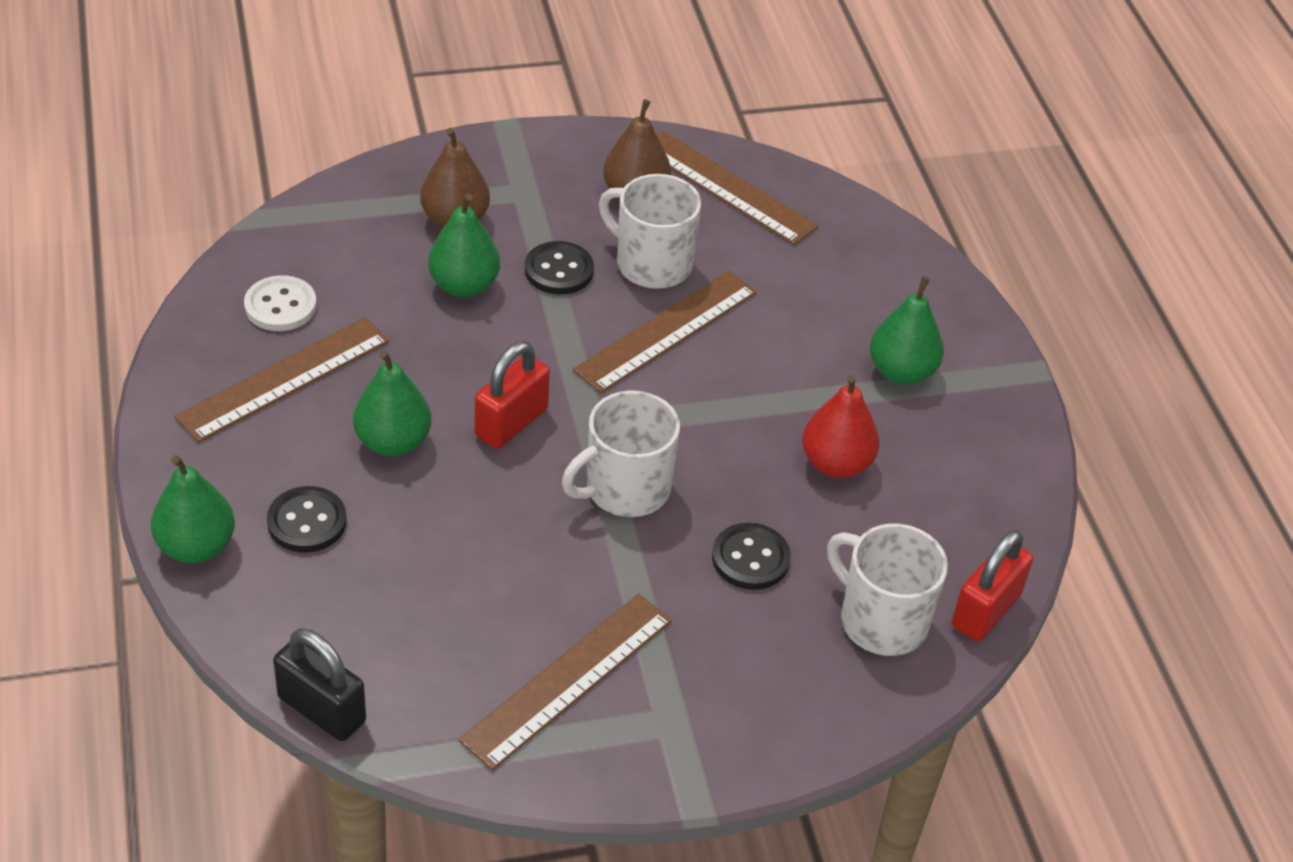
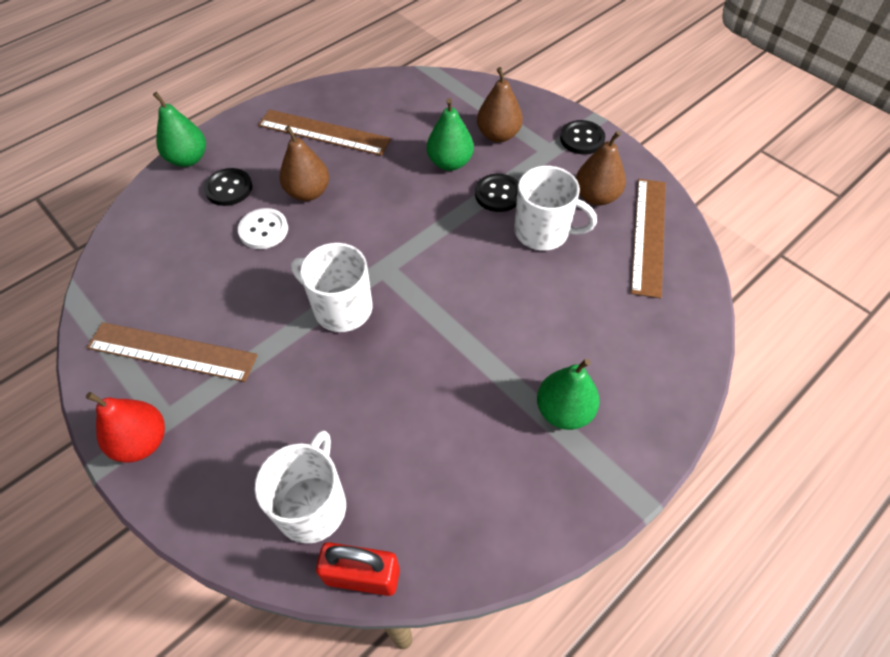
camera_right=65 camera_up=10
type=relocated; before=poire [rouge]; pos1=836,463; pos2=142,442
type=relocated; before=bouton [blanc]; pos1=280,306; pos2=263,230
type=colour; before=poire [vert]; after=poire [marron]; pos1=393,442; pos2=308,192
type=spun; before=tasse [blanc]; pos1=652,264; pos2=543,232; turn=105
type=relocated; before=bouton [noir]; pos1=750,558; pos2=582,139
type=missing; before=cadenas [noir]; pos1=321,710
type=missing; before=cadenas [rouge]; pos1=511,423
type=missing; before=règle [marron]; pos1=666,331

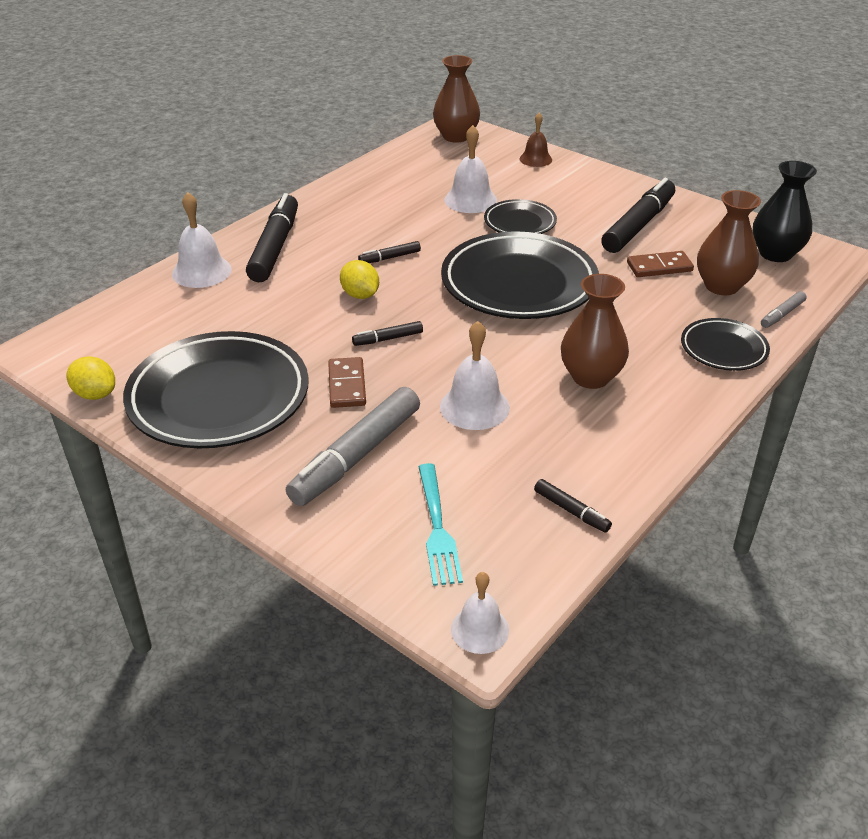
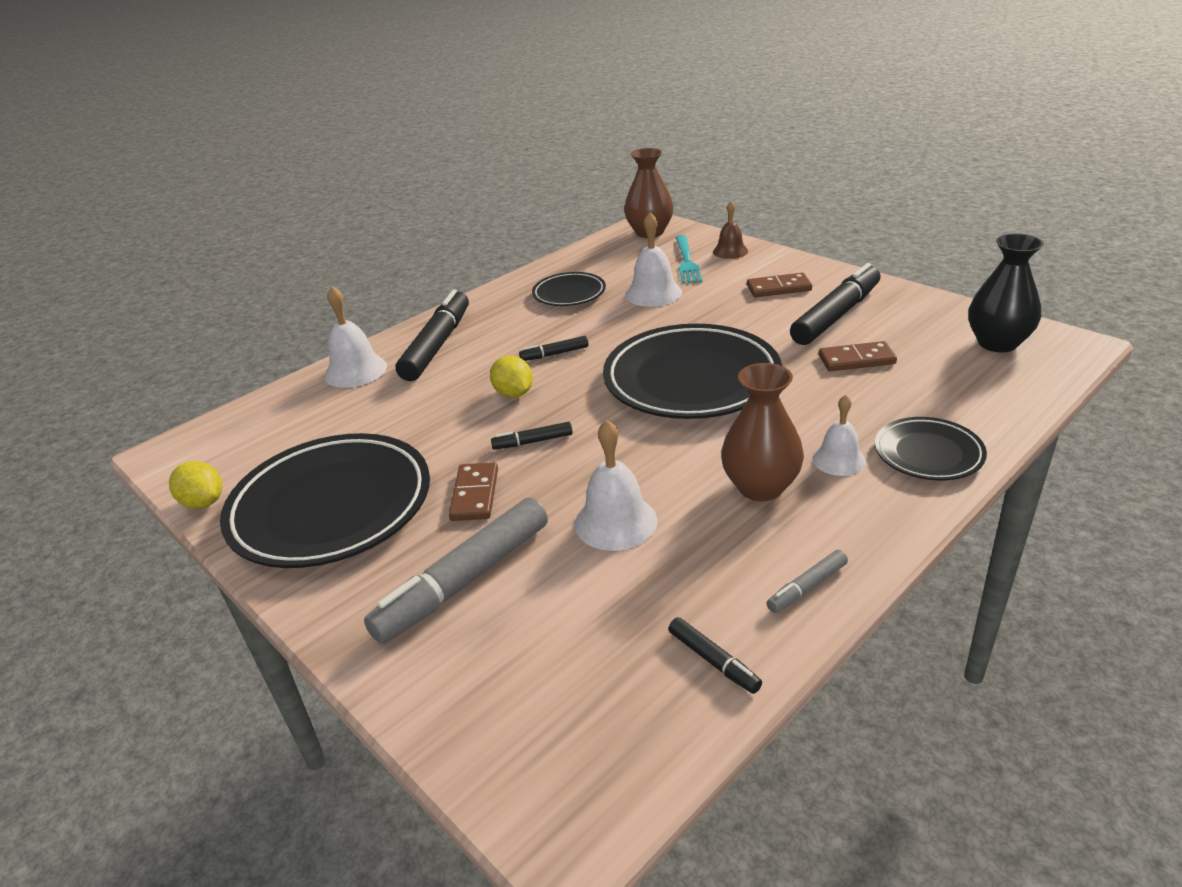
camera_right=10 camera_up=-5
type=relocated; before=assiette [noir]; pos1=520,222; pos2=569,294
type=relocated; before=fourchette [turquoise]; pos1=437,527; pos2=687,261
type=appeared; after=domino [marron]; pos2=779,288
type=relocated; before=feutre [gris]; pos1=782,314; pos2=807,587
type=relocated; before=cloche [blanc]; pos1=480,629; pos2=839,459
type=missing; before=vase [marron]; pos1=721,286

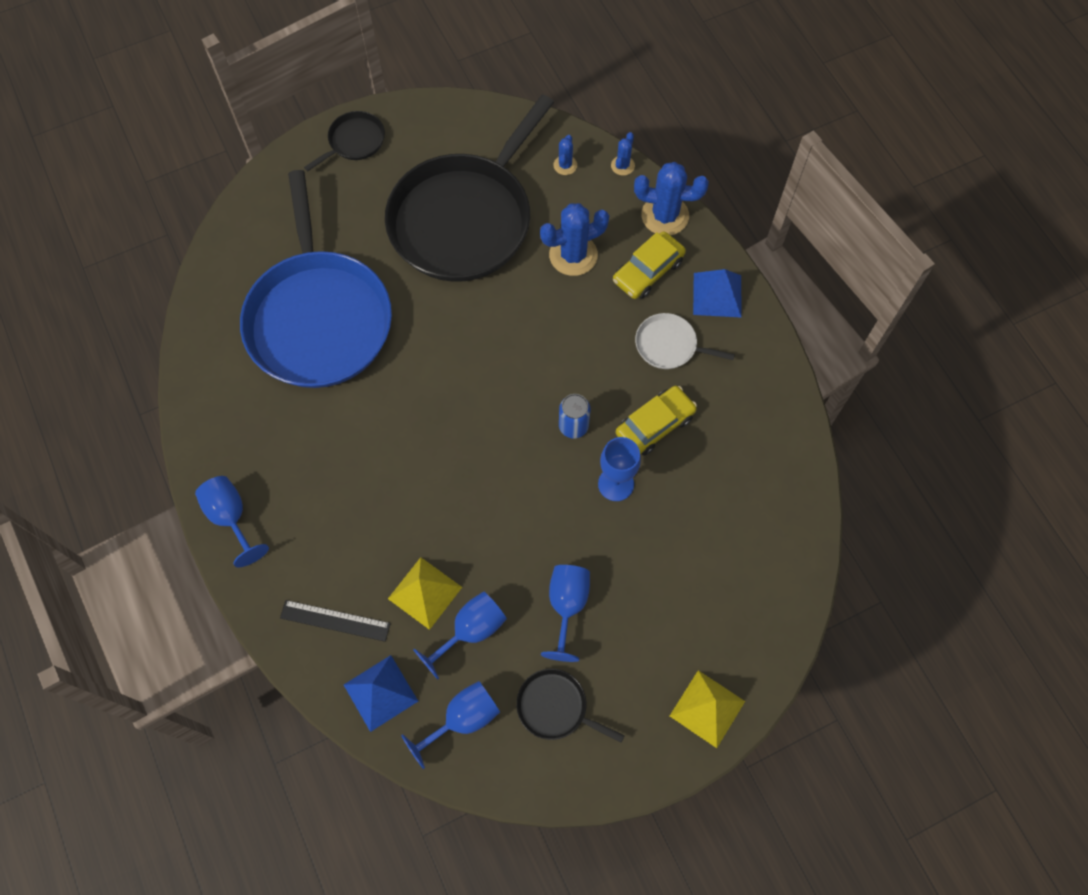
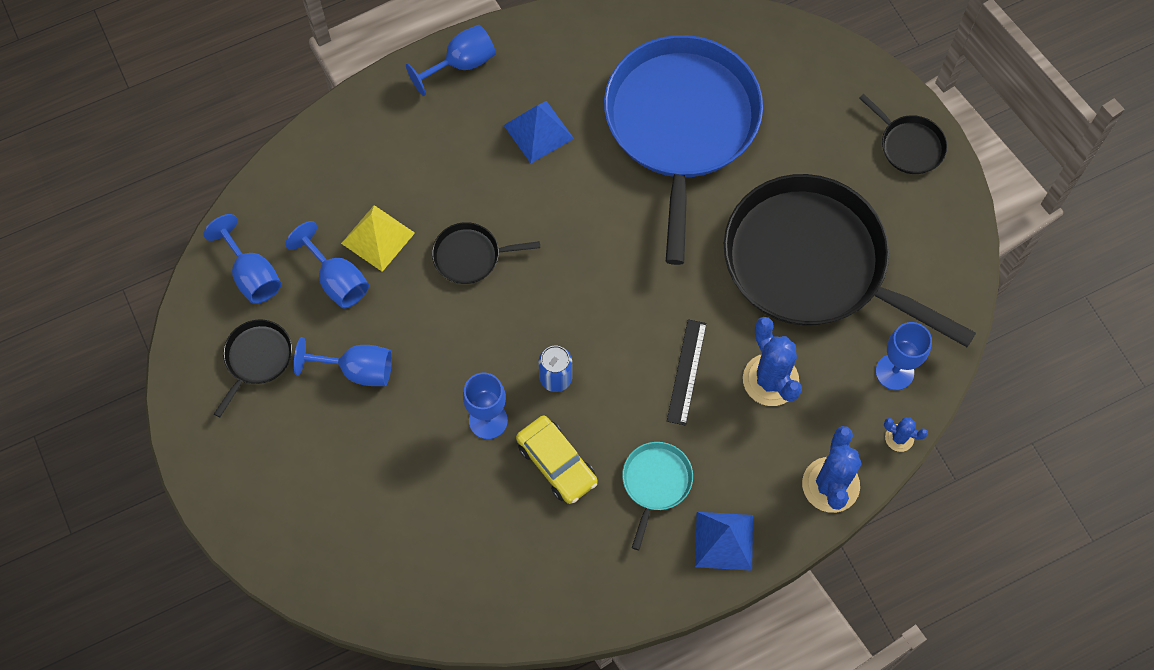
camera_right=90 camera_up=0
type=appeared; after=poêle [noir]; pos2=470,256
type=relocated; before=pyramide [bleu]; pos1=380,692; pos2=538,132
type=spun; before=poêle [bleu]; pos1=319,318; pos2=681,125; turn=105
type=colour; before=poêle [blanc]; after=poêle [turquoise]; pos1=669,345; pos2=655,483
type=relocated; before=règle [noir]; pos1=335,620; pos2=686,372
type=exchanged; before=cactus [bleu]; after=verre à pied [bleu]; pos1=565,165; pos2=894,372
type=missing; before=voiture [jaune]; pos1=648,271
type=missing; before=pyramide [jaune]; pos1=707,708

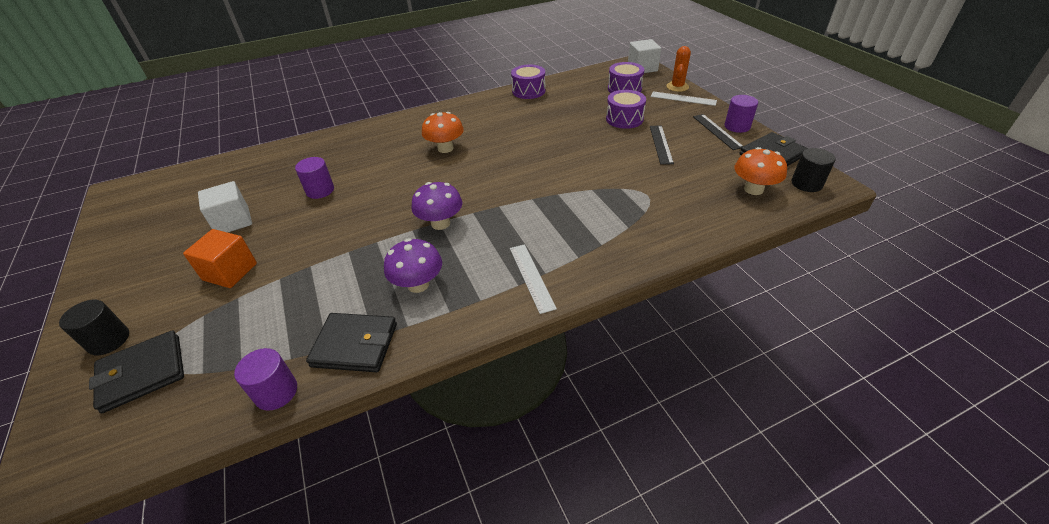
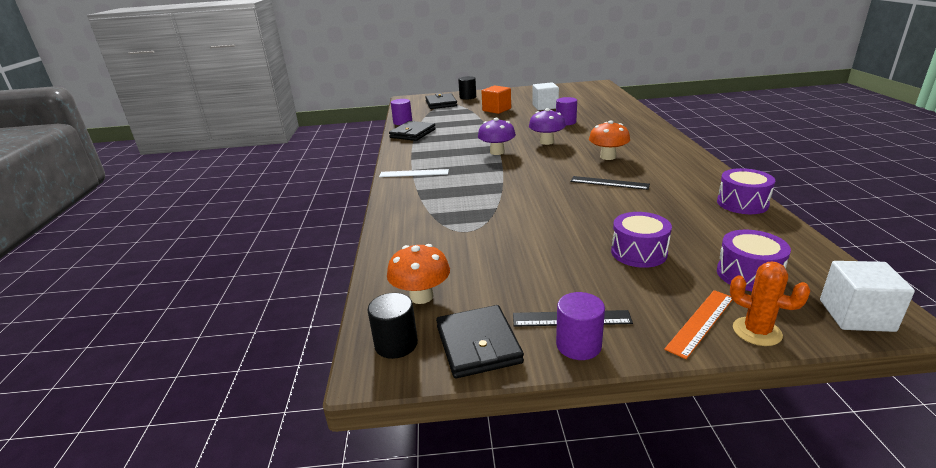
camera_right=110 camera_up=-15
type=relocated; before=champignon [violet]; pos1=418,284; pos2=546,142
type=relocated; before=règle [noir]; pos1=661,144; pos2=609,183
type=colour; before=règle [blanc]; after=règle [orange]; pos1=683,98; pos2=701,322

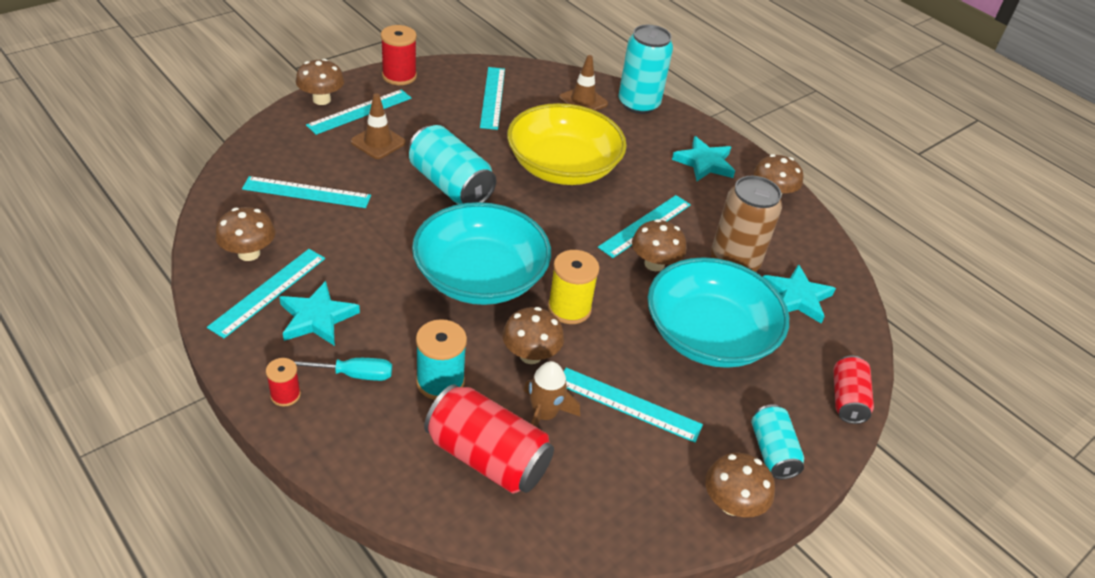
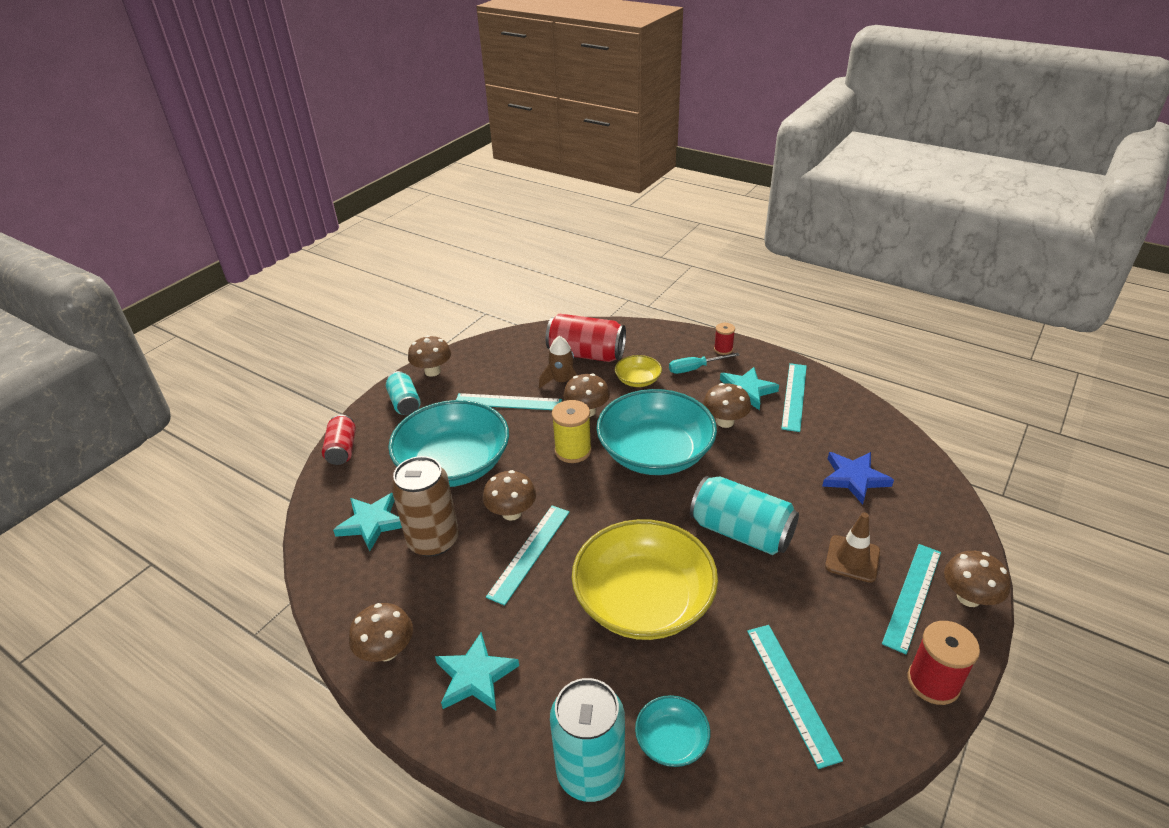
camera_right=170 camera_up=-5
type=exchanged; before=bobine [turquoise]; after=bol [jaune]; pos1=440,382; pos2=638,380
type=exchanged; before=cône de chantier [marron]; after=bol [turquoise]; pos1=583,101; pos2=671,741
type=relocated; before=champignon [marron]; pos1=249,253; pos2=725,422
type=exchanged; before=règle [turquoise]; after=étoile [bleu]; pos1=307,192; pos2=854,478

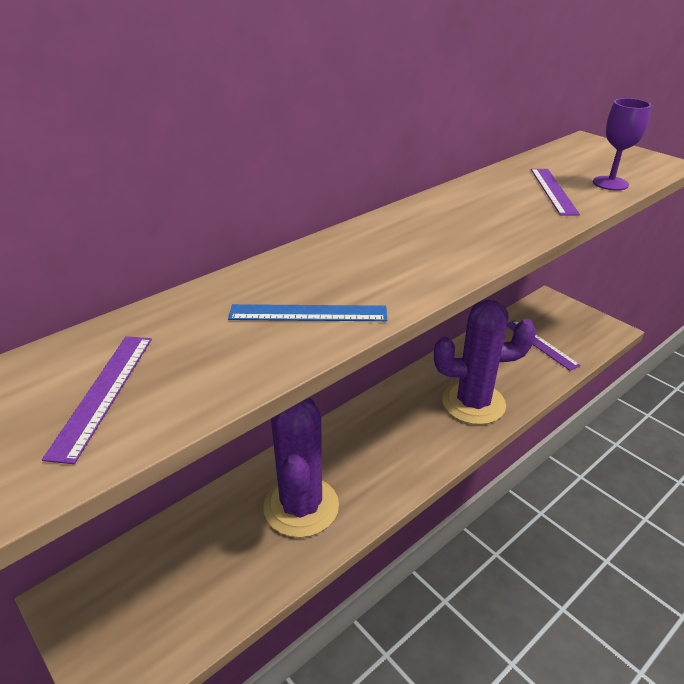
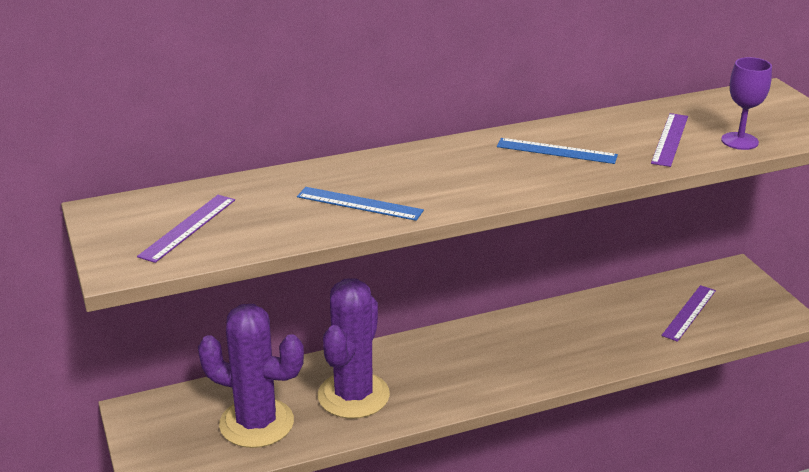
camera_right=20 camera_up=-5
type=relocated; before=cactus [violet]; pos1=473,403; pos2=256,423
type=appeared; after=règle [bleu]; pos2=556,151
type=spun; before=règle [violet]; pos1=540,344; pos2=689,313; turn=45

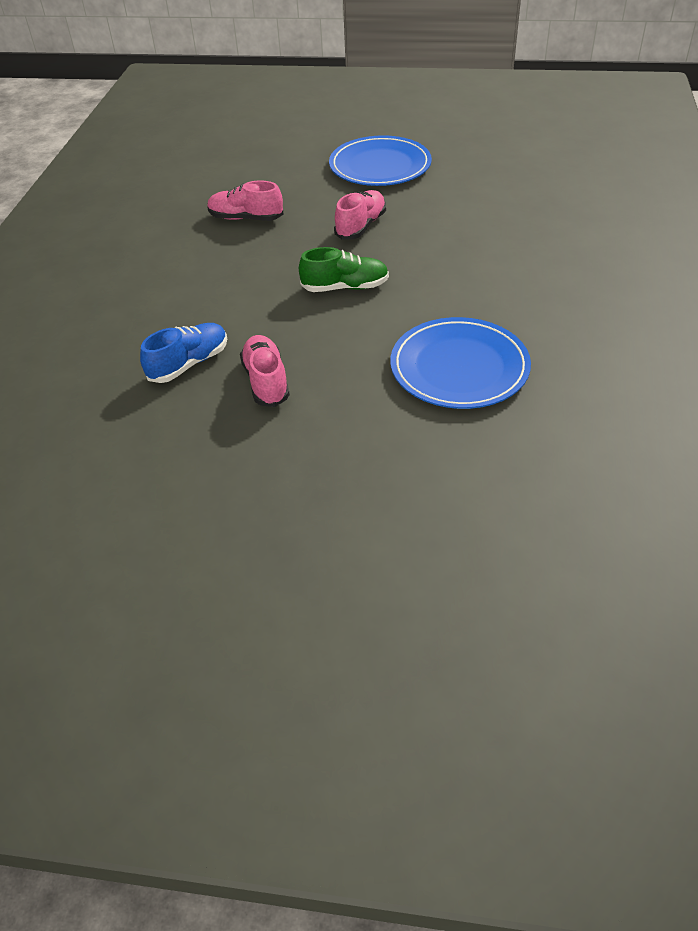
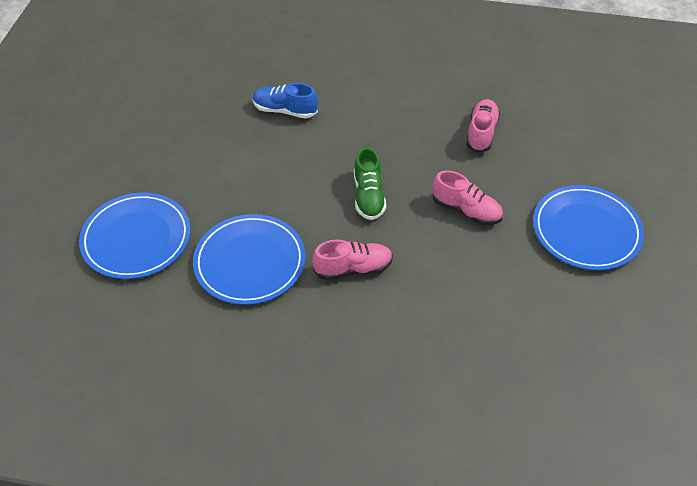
camera_right=90 camera_up=5
type=appeared; after=assiette [bleu]; pos2=136,238
type=spun; before=chaussure [bleu]; pos1=189,364; pos2=285,110; turn=150
type=relocated; before=chaussure [rose]; pos1=266,381; pos2=353,268

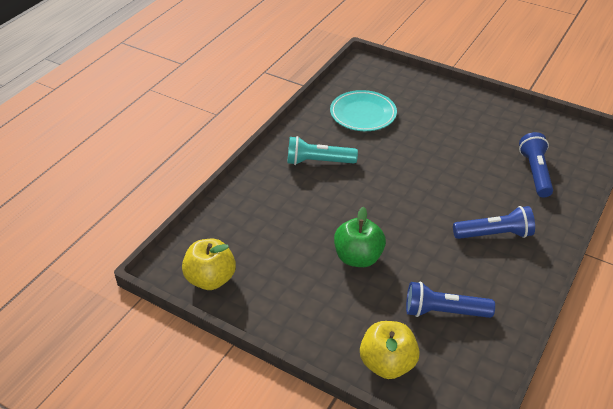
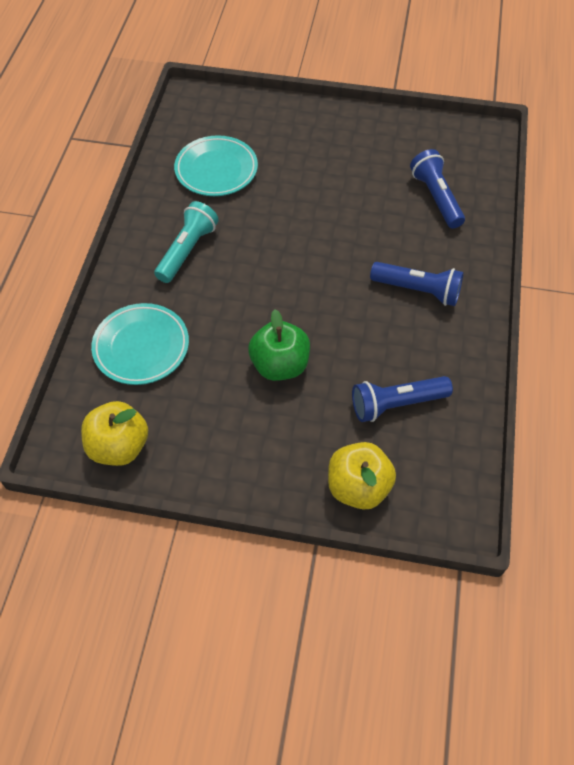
camera_right=-20 camera_up=15
type=appeared; after=assiette [turquoise]; pos2=141,347
type=spun; before=lampe de poche [turquoise]; pos1=318,162; pos2=187,250; turn=135
type=spun; before=lampe de poche [bleu]; pos1=494,234; pos2=418,290; turn=45

